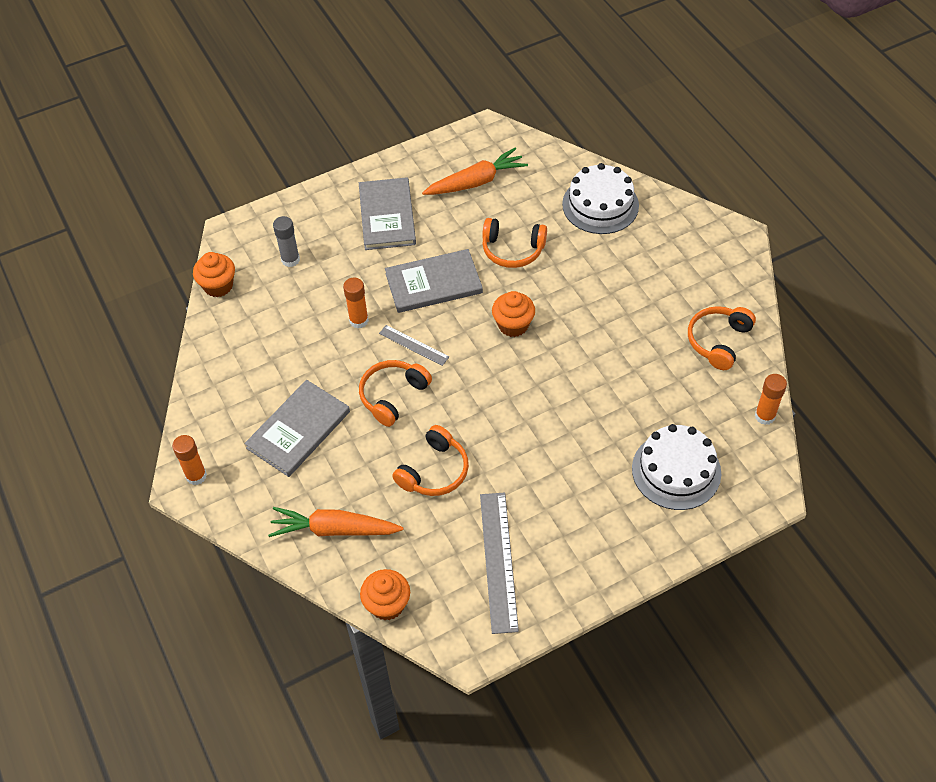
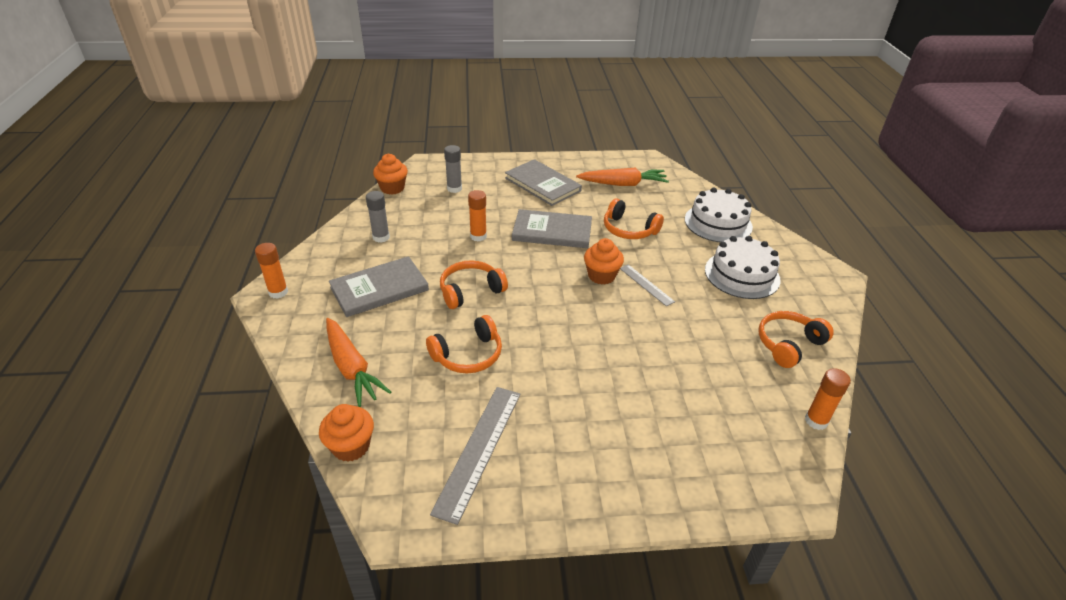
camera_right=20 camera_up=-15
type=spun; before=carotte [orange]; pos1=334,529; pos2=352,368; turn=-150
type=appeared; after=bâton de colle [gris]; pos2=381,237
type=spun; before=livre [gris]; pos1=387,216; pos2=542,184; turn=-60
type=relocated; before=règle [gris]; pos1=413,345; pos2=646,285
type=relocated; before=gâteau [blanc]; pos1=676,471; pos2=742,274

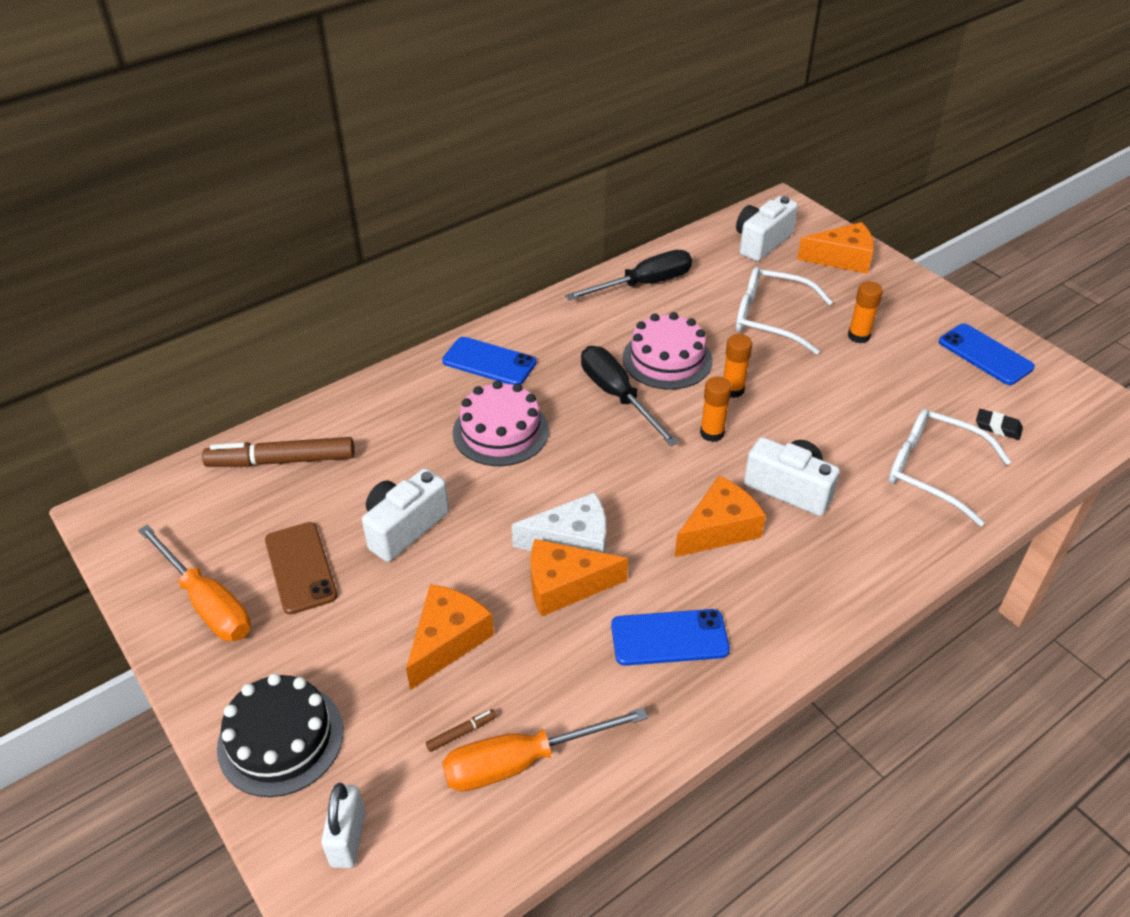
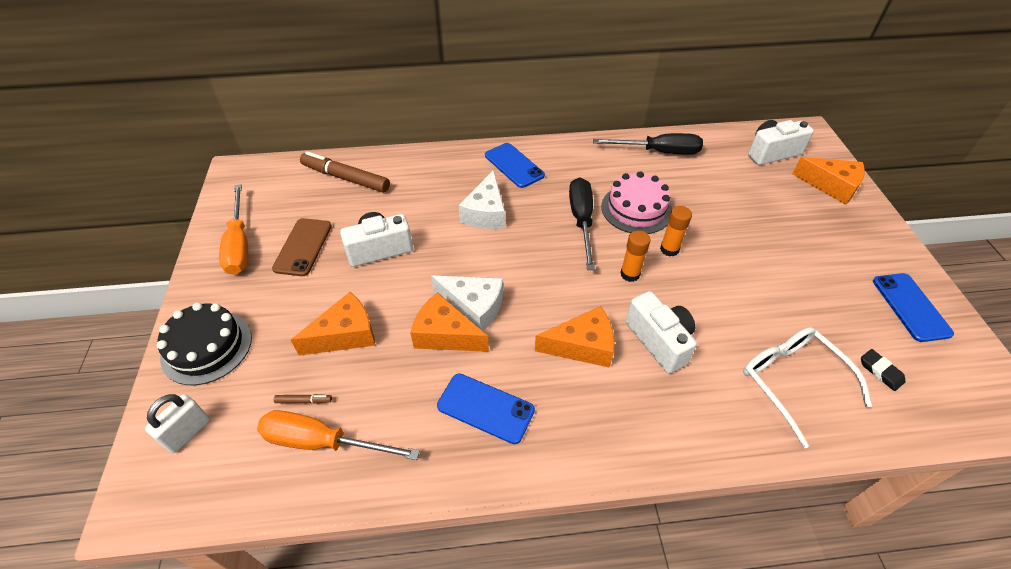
camera_right=30 camera_up=5
type=exchanged; before=gâteau [rose]; after=fromage [blanc]; pos1=500,431; pos2=486,213
type=missing; before=lunettes [blanc]; pos1=771,319
type=missing; before=bâton de colle [orange]; pos1=858,336

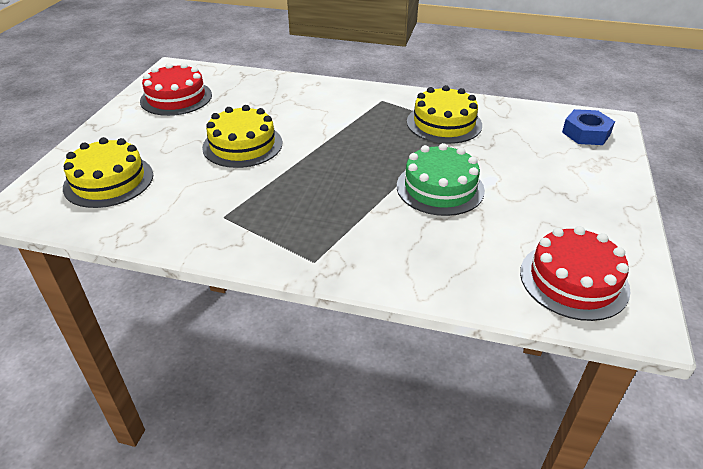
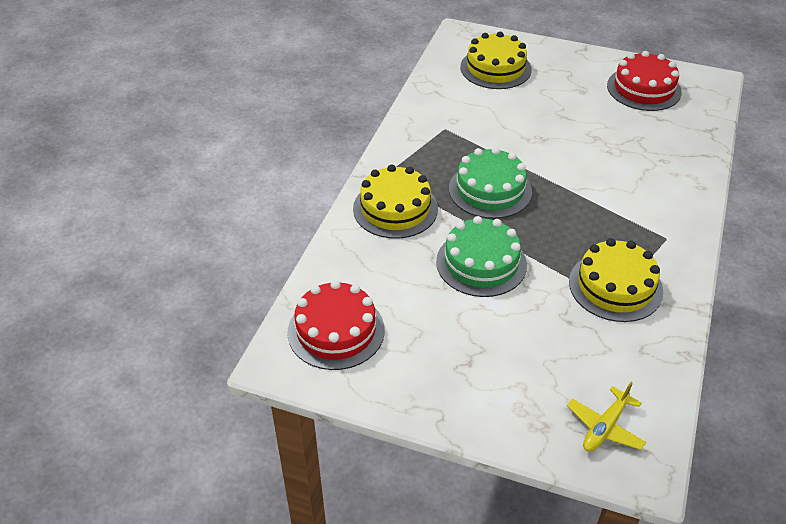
camera_right=95 camera_up=5
type=relocated; before=gâteau [jaune]; pos1=242,145; pos2=395,208
type=appeared; after=gâteau [vert]; pos2=490,190
type=exchanged; before=écrou [bleu]; after=avion [jaune]; pos1=586,133; pos2=605,427

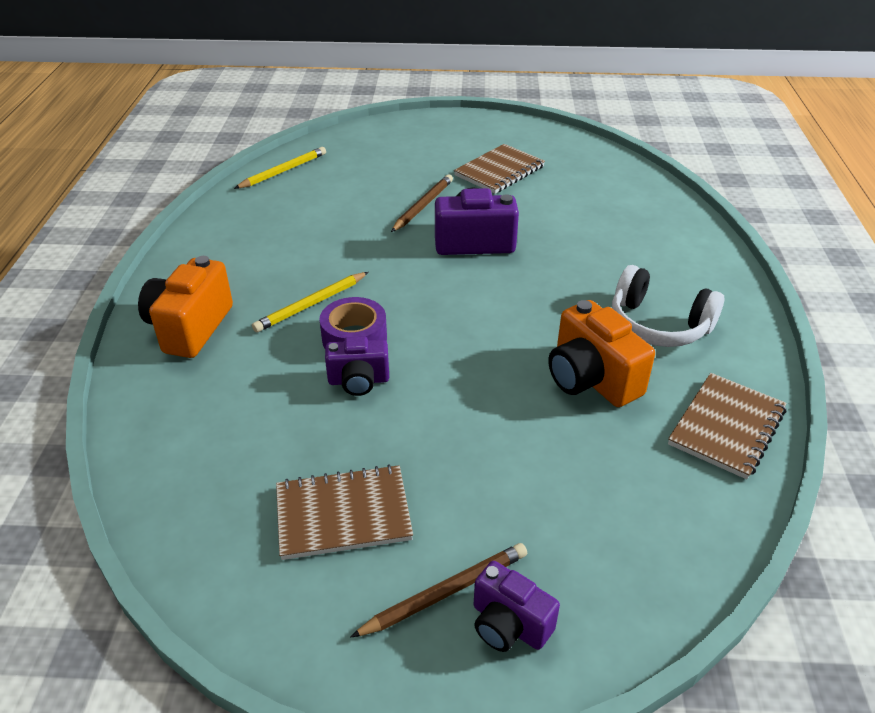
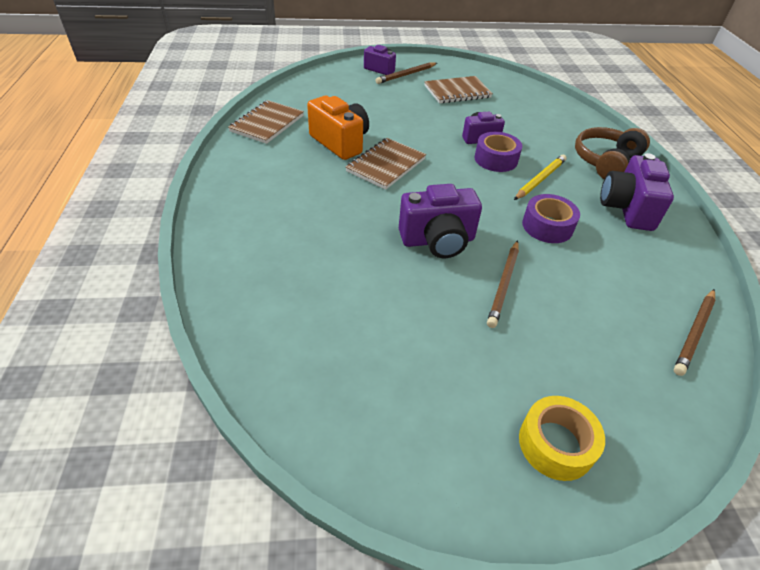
camera_right=170 camera_up=5
type=relocated; before=carnet [marron]; pos1=499,171; pos2=386,165
type=appeared; after=ruban adhésif [jaune]; pos2=555,444
type=appeared; after=ruban adhésif [violet]; pos2=547,226
type=exchanged; before=appareil photo [orange]; after=casque audio [marron]; pos1=190,328; pos2=606,161
type=appeared; after=appareil photo [violet]; pos2=627,209
type=colour; before=crayon [jaune]; after=crayon [marron]; pos1=283,171; pos2=694,333
type=missing; before=casque audio [blanc]; pos1=658,325

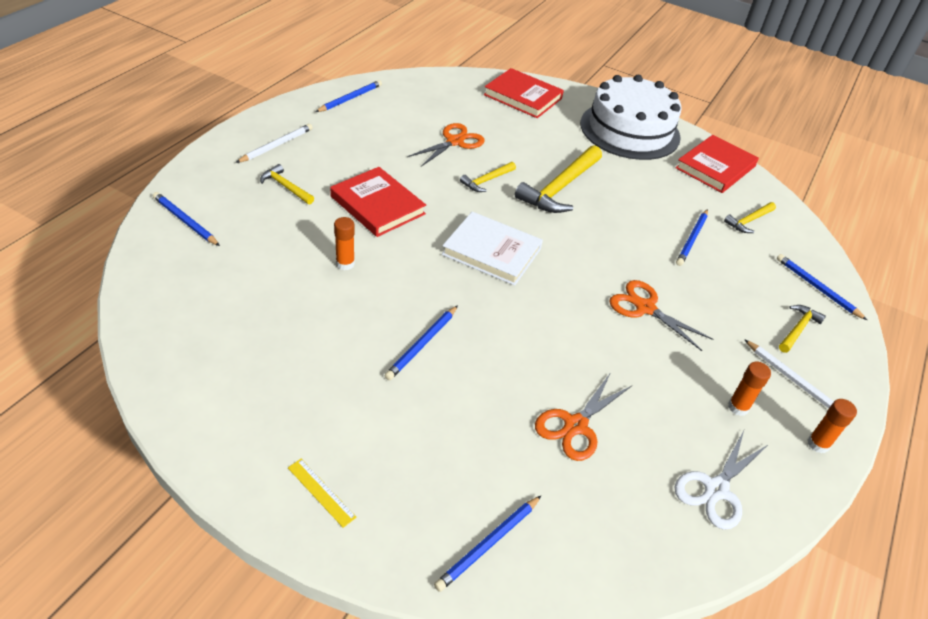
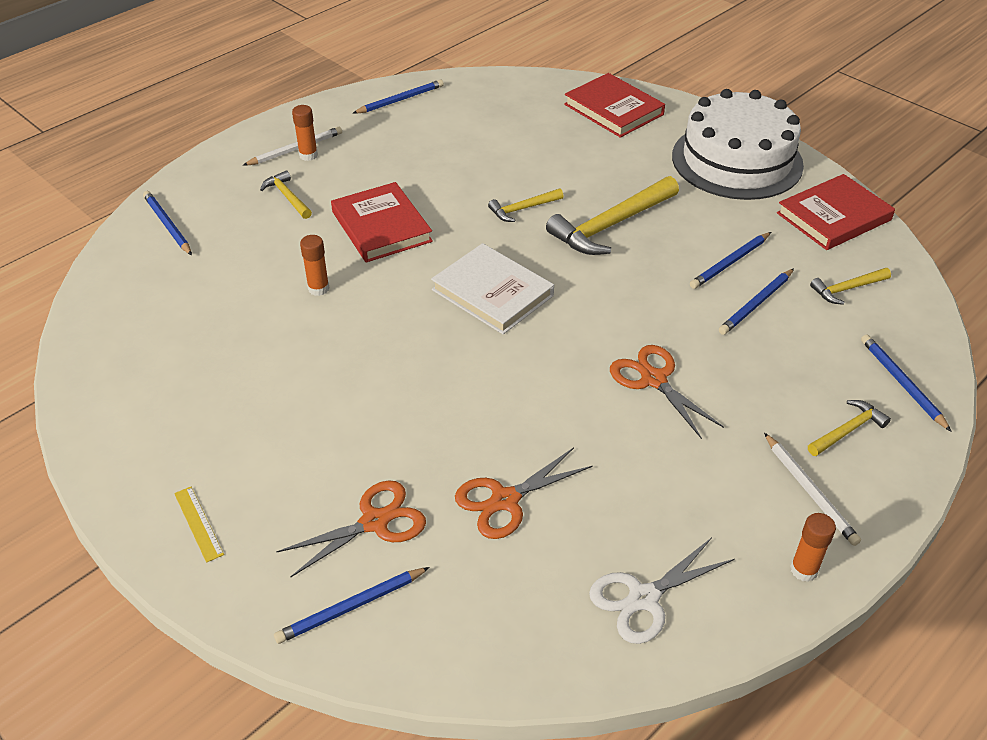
camera_right=20 camera_up=0
type=relocated; before=ciseaux [orange]; pos1=455,142; pos2=374,522
type=relocated; before=bâton de colle [orange]; pos1=738,407; pos2=308,155
type=relocated; before=crayon [bleu]; pos1=422,344; pos2=730,263

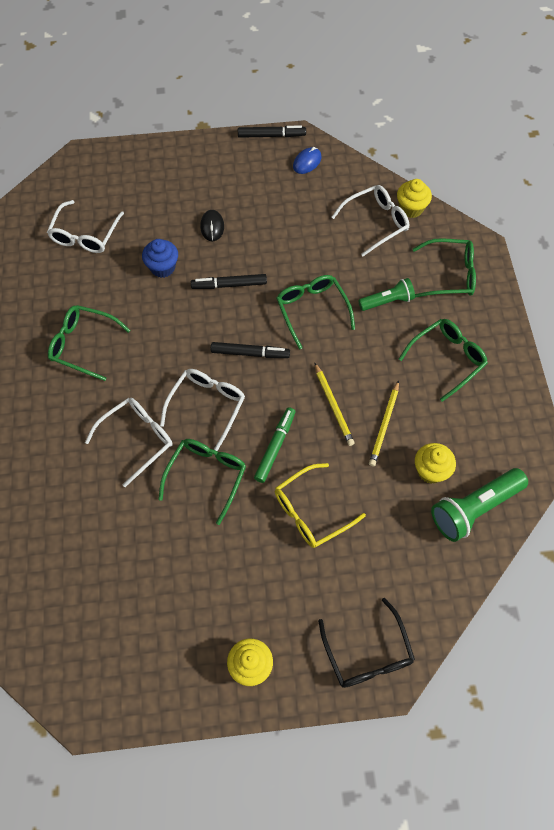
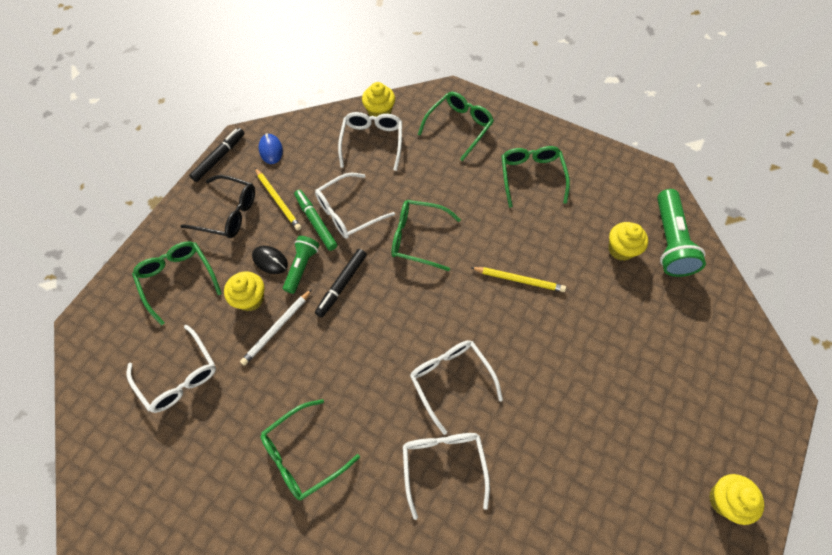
camera_right=-55 camera_up=0
type=relocated; before=lunettes [vert]; pos1=206,476; pos2=178,279
type=relocated; before=lunettes [noir]; pos1=367,653; pos2=228,213
type=appeared; after=muffin [jaune]; pos2=250,299
type=exchanged; before=muffin [bleu]; after=crayon [blanc]; pos1=162,267; pos2=277,328
type=relocated; before=crayon [jaune]; pos1=384,425; pos2=278,200
type=relocated; before=lampe de poche [vert]; pos1=387,301; pos2=301,267
type=relocated; before=feutre [vert]; pos1=275,447; pos2=316,222
type=appeared; after=lunettes [blanc]; pos2=348,212
type=missing; before=feutre [noir]; pos1=250,353
type=missing; before=lunettes [jaune]; pos1=311,511

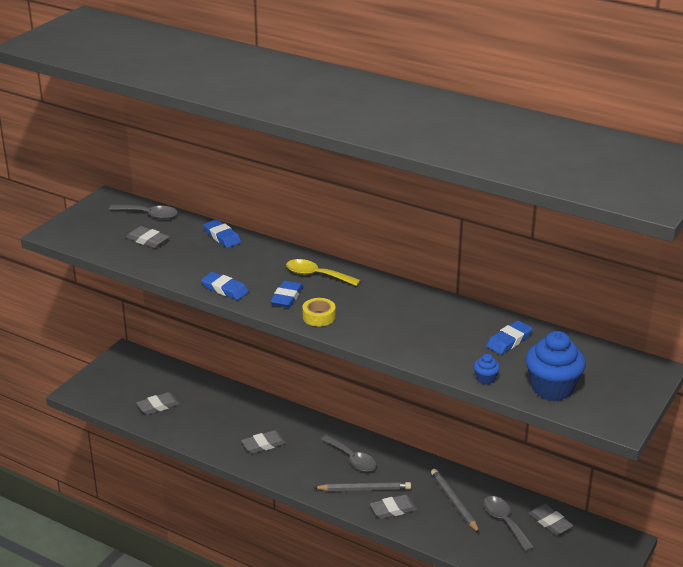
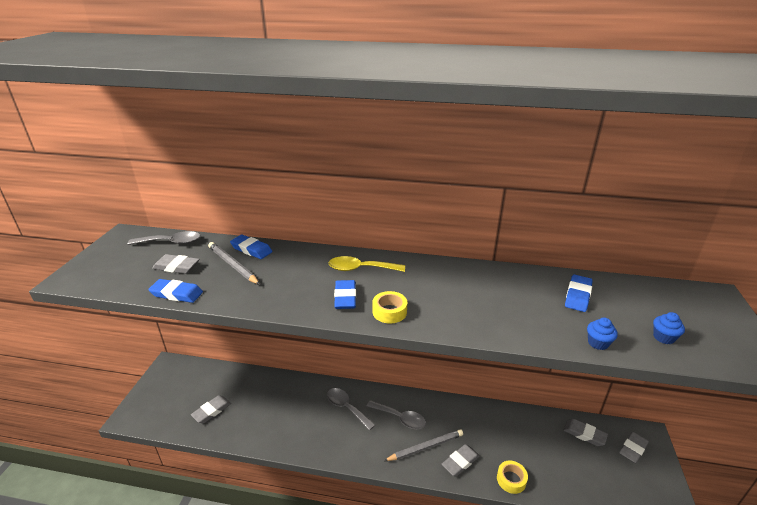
camera_right=-20 camera_up=0
type=relocated; before=gomme [bleu]; pos1=225,289; pos2=177,294
type=relocated; before=crayon [gris]; pos1=454,502; pos2=233,265
type=relocated; before=cuillère [gris]; pos1=504,522; pos2=346,407
type=appeared; after=ruban adhésif [jaune]; pos2=511,479
type=relocated; before=gomme [gris]; pos1=263,444; pos2=633,449
type=size; before=muffin [bleu]; pos1=552,388; pos2=663,337; scale=0.45

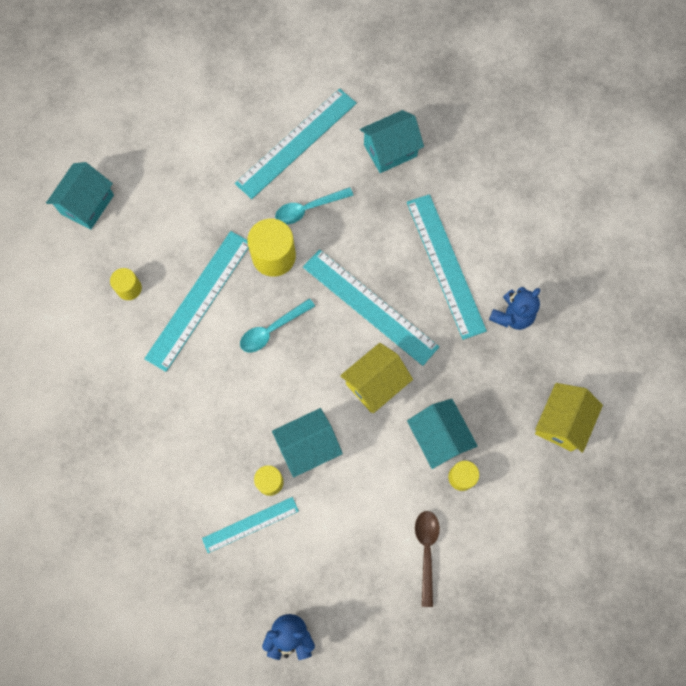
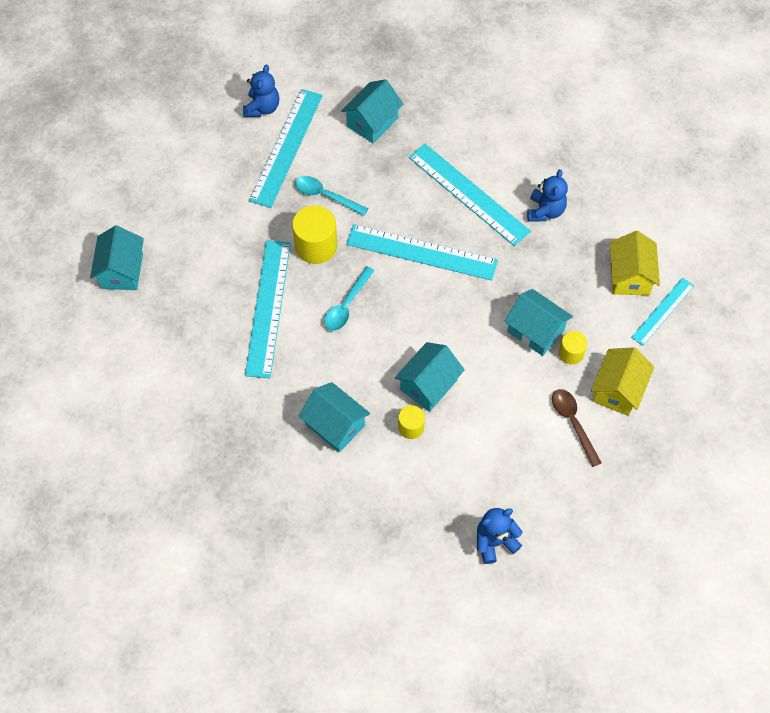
camera_right=-25 camera_up=-10
type=appeared; after=ours en peluche [bleu]; pos2=262,108
type=spun; before=cuillère [turquoise]; pos1=308,209; pos2=326,196; turn=75
type=appeared; after=maison [turquoise]; pos2=335,425
type=relocated; before=maison [jaune]; pos1=375,383; pos2=617,390
type=relocated; before=règle [turquoise]; pos1=250,525; pos2=663,311
type=missing; before=cylindre [jaune]; pos1=129,288

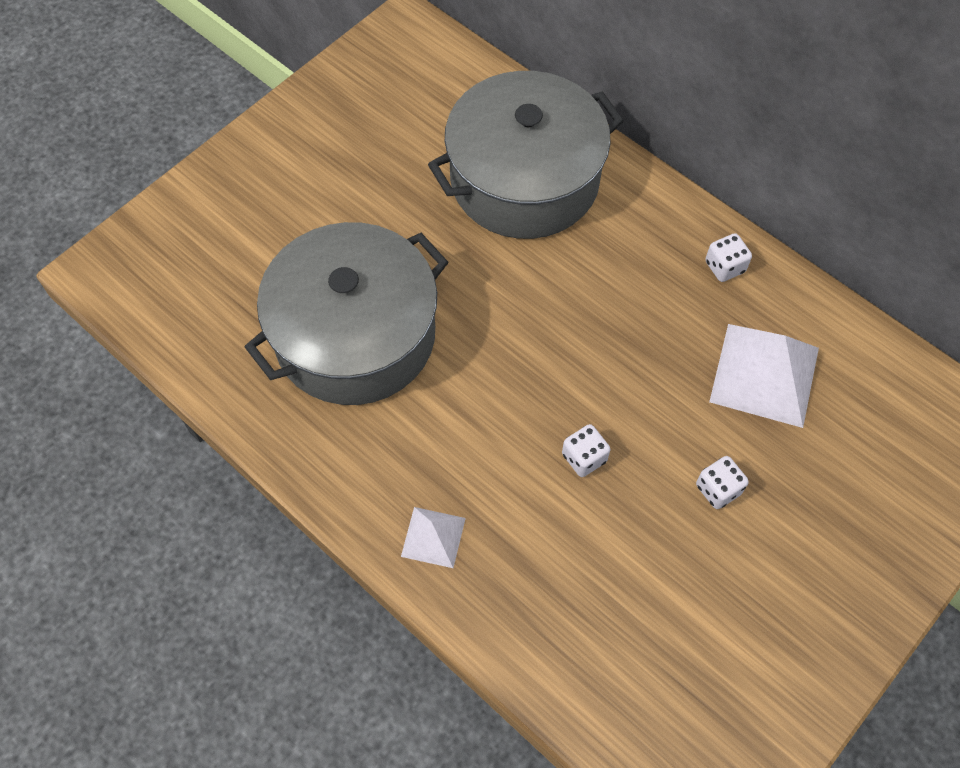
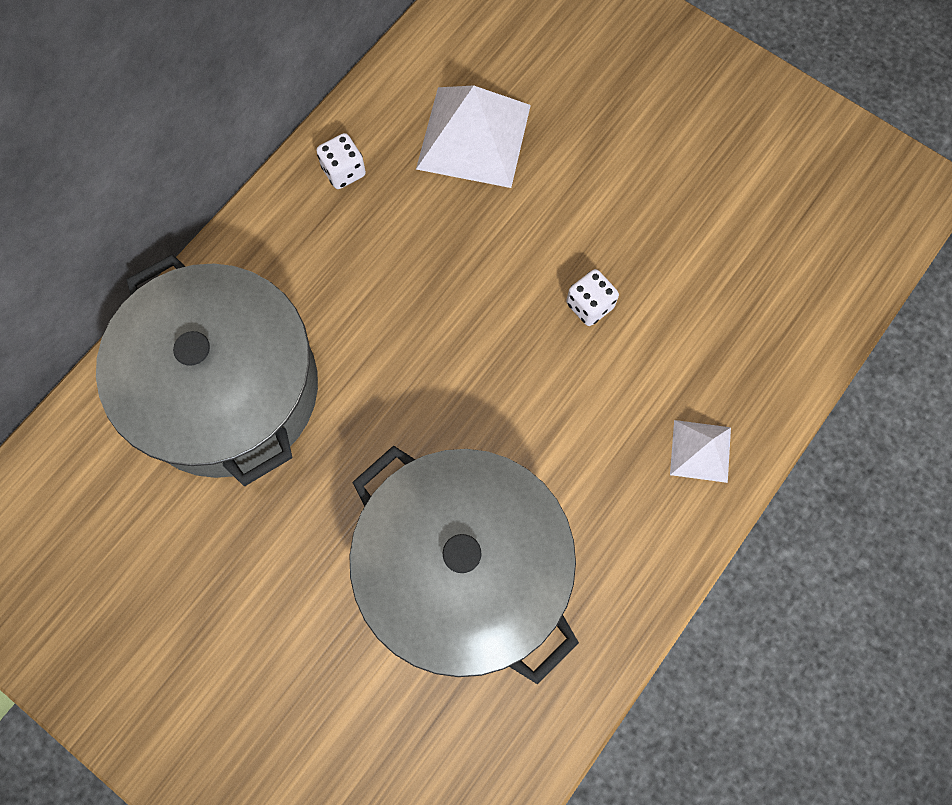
camera_right=-95 camera_up=10
type=missing; before=dé [blanc]; pos1=718,489

